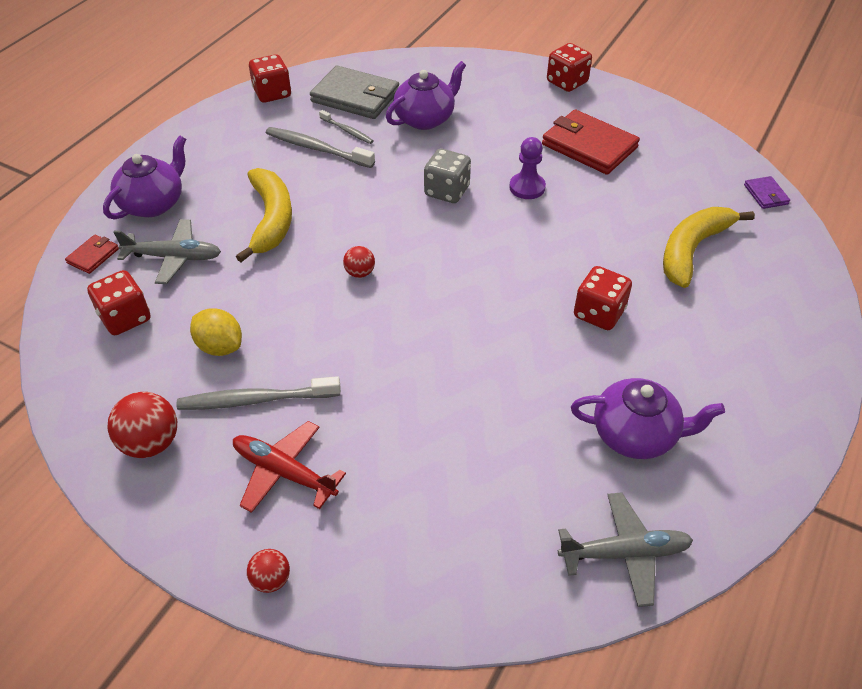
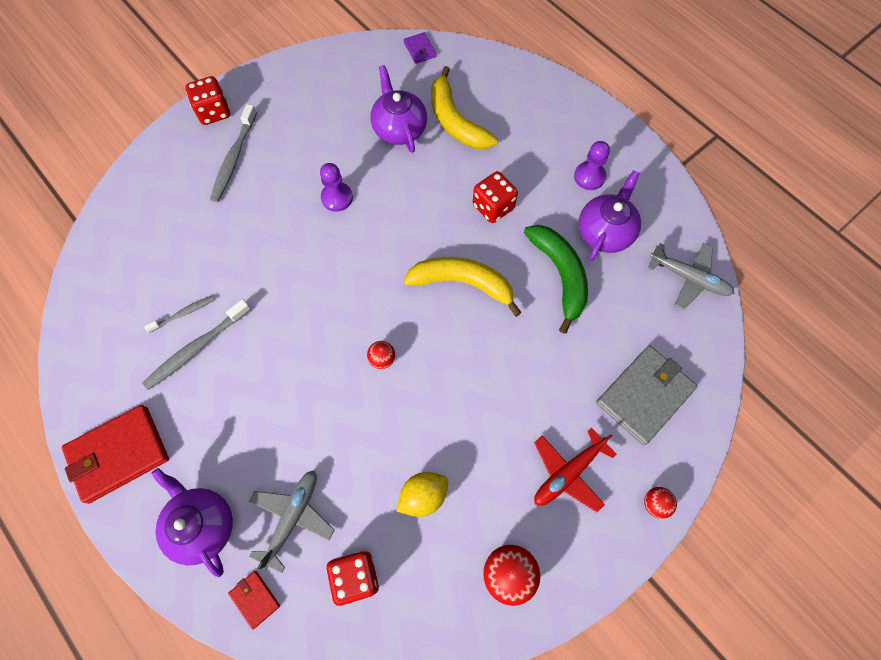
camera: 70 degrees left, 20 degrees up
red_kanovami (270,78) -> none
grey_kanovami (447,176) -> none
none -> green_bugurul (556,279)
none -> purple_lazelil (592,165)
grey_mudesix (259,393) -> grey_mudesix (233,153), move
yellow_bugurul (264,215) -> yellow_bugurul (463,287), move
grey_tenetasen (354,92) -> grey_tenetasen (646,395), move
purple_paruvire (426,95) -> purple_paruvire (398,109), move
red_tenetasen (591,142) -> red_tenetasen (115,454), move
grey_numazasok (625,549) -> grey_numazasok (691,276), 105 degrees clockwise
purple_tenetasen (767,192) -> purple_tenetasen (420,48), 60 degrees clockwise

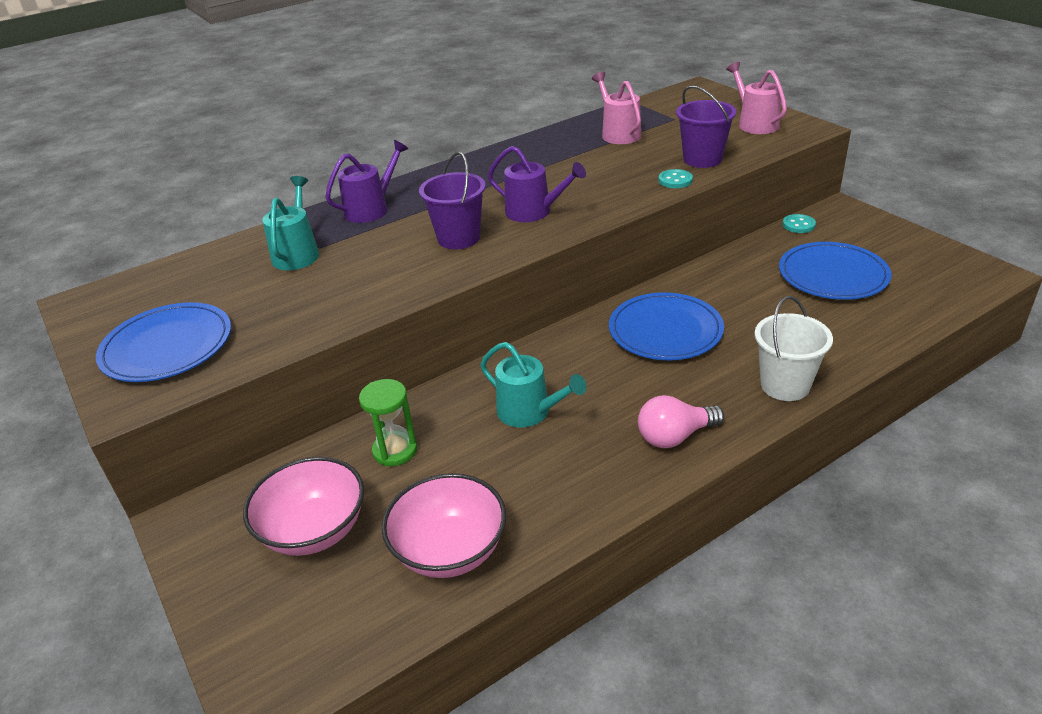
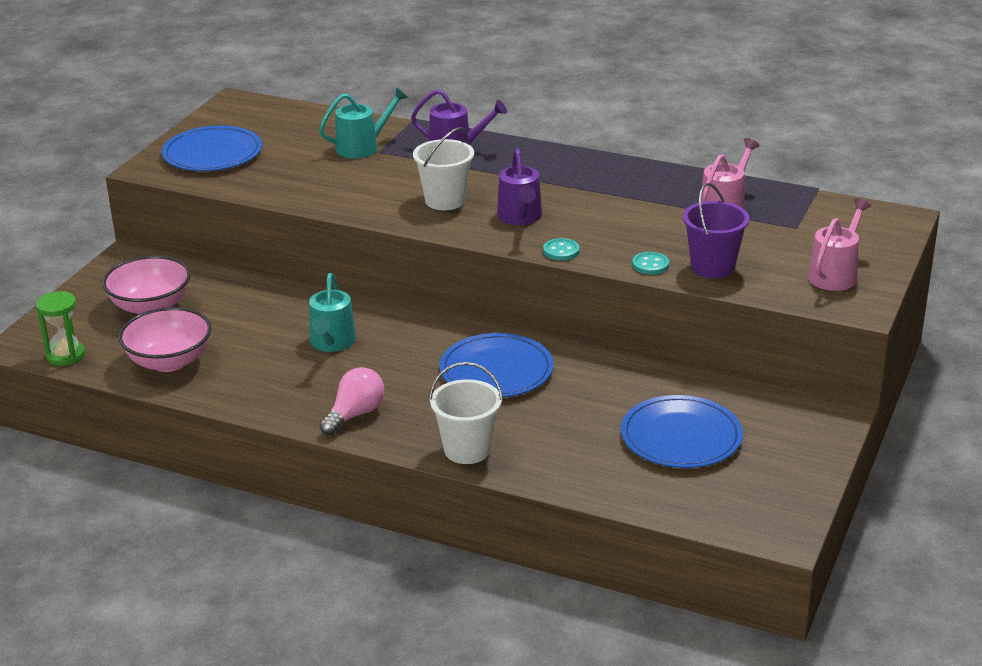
camera: 55 degrees right, 5 degrees down
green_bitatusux (388,422) -> green_bitatusux (60,328), move
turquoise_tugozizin (799,223) -> turquoise_tugozizin (561,249), move
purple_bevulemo (452,200) -> white_bevulemo (443,168)
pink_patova (681,421) -> pink_patova (351,401), 90 degrees clockwise

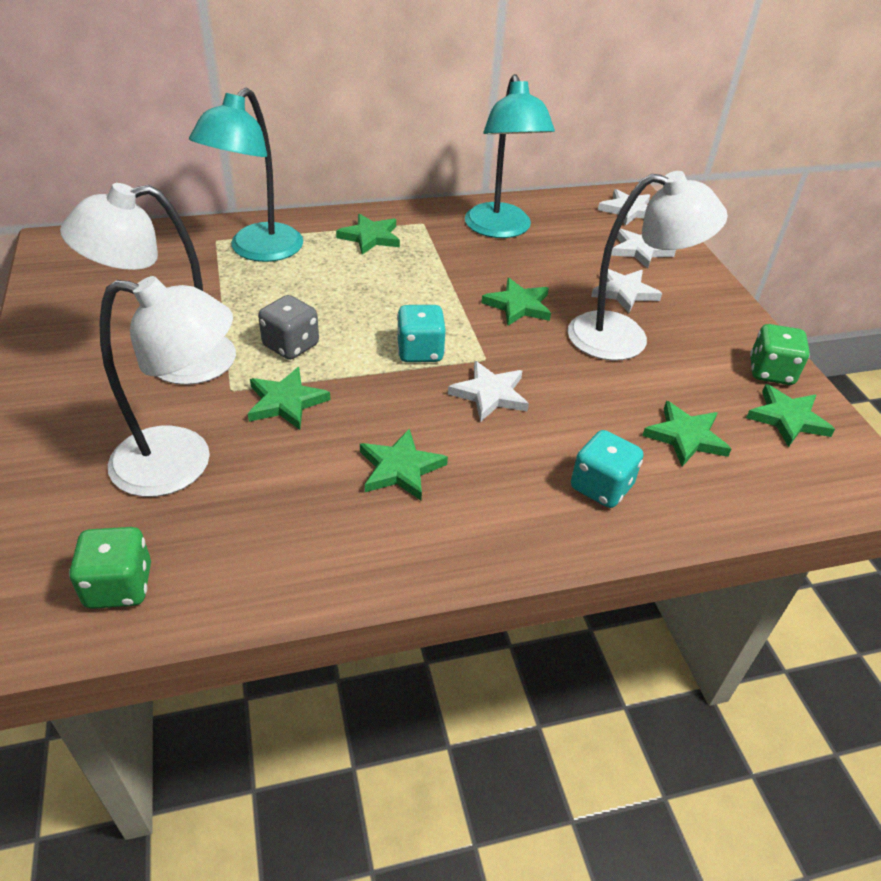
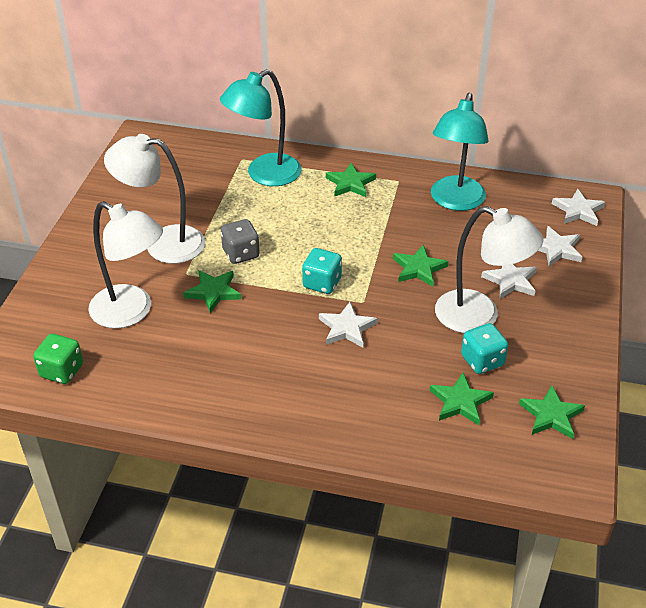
camera: 30 degrees right, 0 degrees up
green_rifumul (404,464) -> none
green_kanovami (780,354) -> none
turquoise_kanovami (607,469) -> turquoise_kanovami (484,348), move

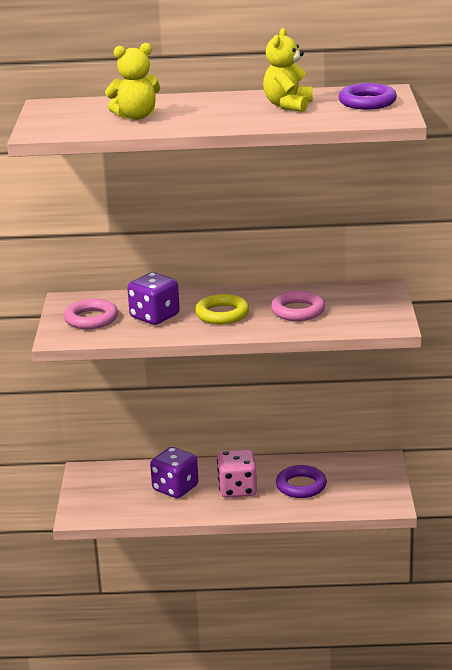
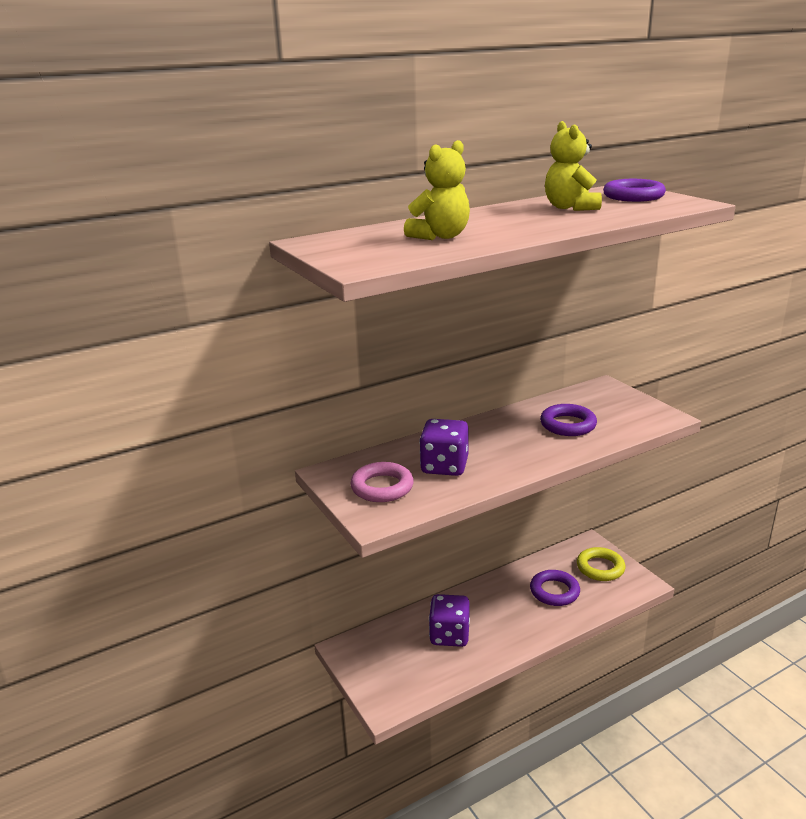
camera: 30 degrees left, 0 degrees up
pink_kanovami (237,473) -> none
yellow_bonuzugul (222,309) -> yellow_bonuzugul (601,564), move
pink_bonuzugul (298,306) -> purple_bonuzugul (568,420)

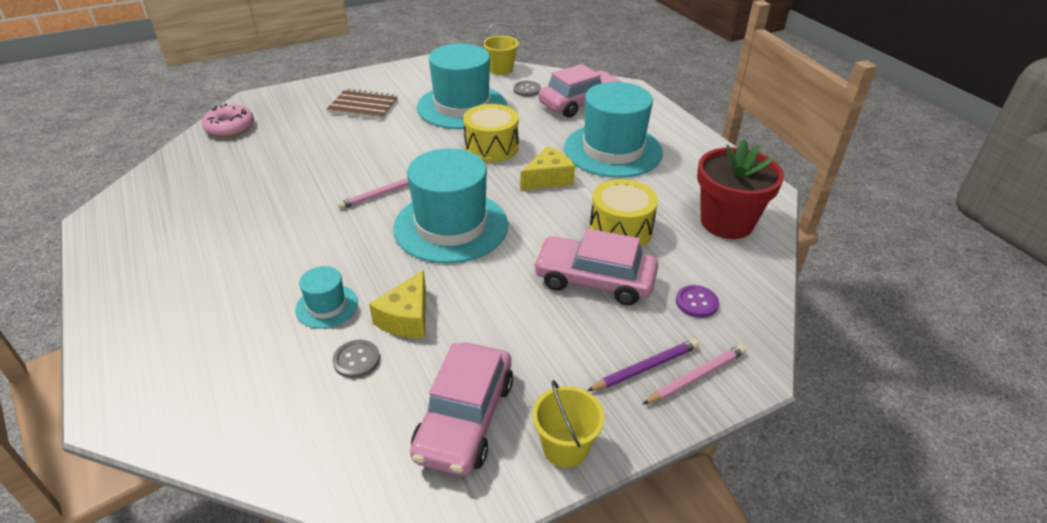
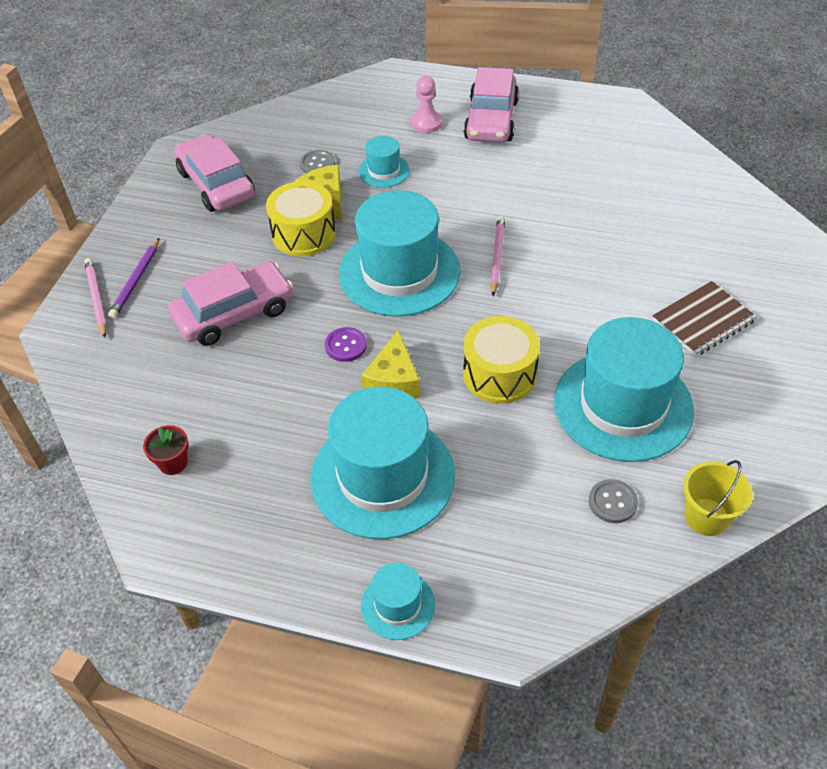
camera: 135 degrees right, 10 degrees up
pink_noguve (228,120) -> none
yellow_bevulemo (568,424) -> none
none -> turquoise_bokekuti (398,601)
none -> pink_lazelil (426,104)
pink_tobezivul (580,91) -> pink_tobezivul (491,105), move
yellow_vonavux (624,213) -> yellow_vonavux (301,218), move
purple_tugozizin (697,301) -> purple_tugozizin (346,344), move
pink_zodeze (694,375) -> pink_zodeze (95,298), 150 degrees clockwise
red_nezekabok (740,189) -> red_nezekabok (166,450), x0.43

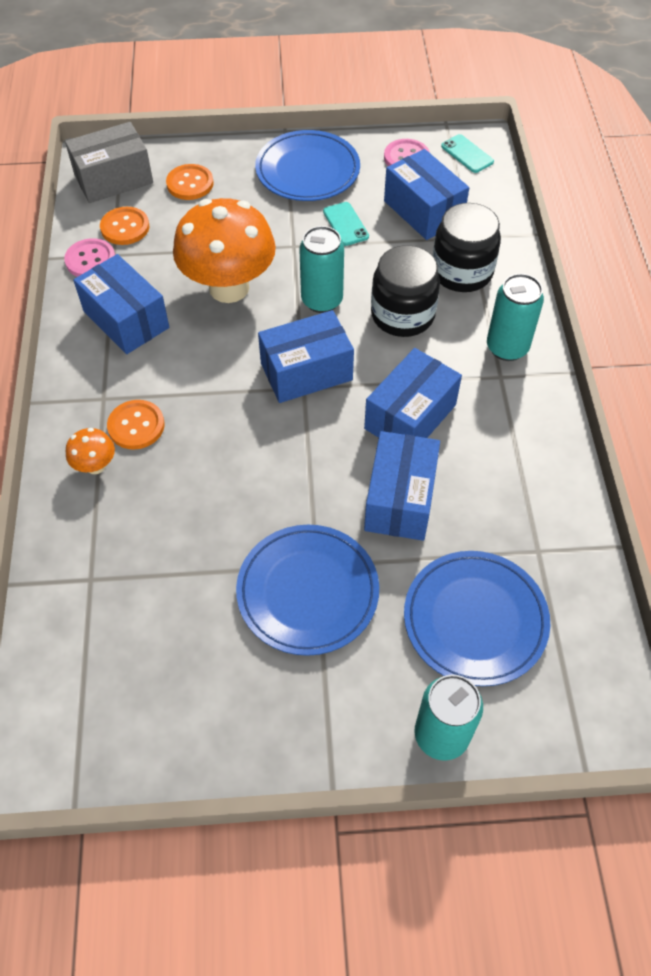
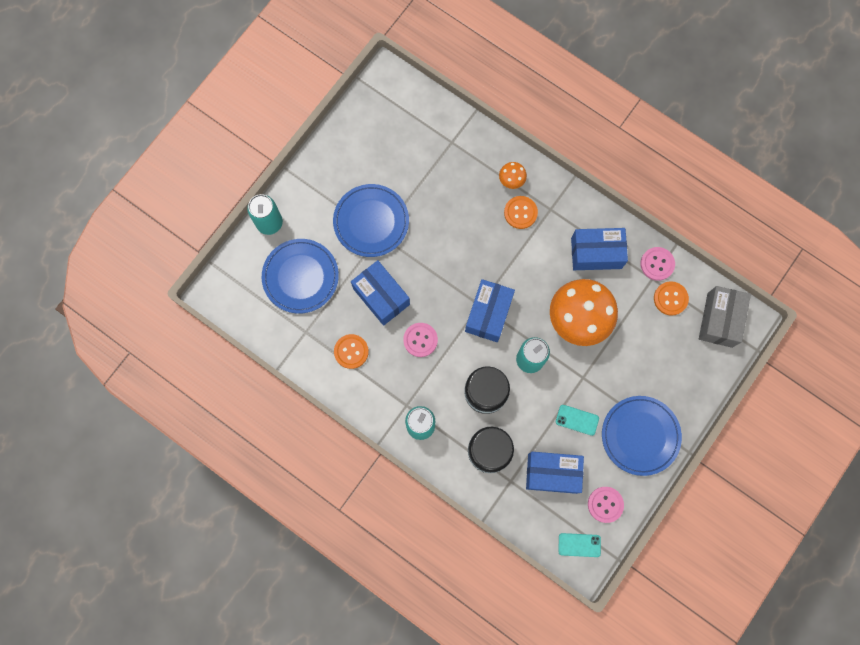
camera: 130 degrees right, 20 degrees up
orange_tugozizin (190,182) -> orange_tugozizin (351,351), move
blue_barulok (413,393) -> pink_tugozizin (420,340)

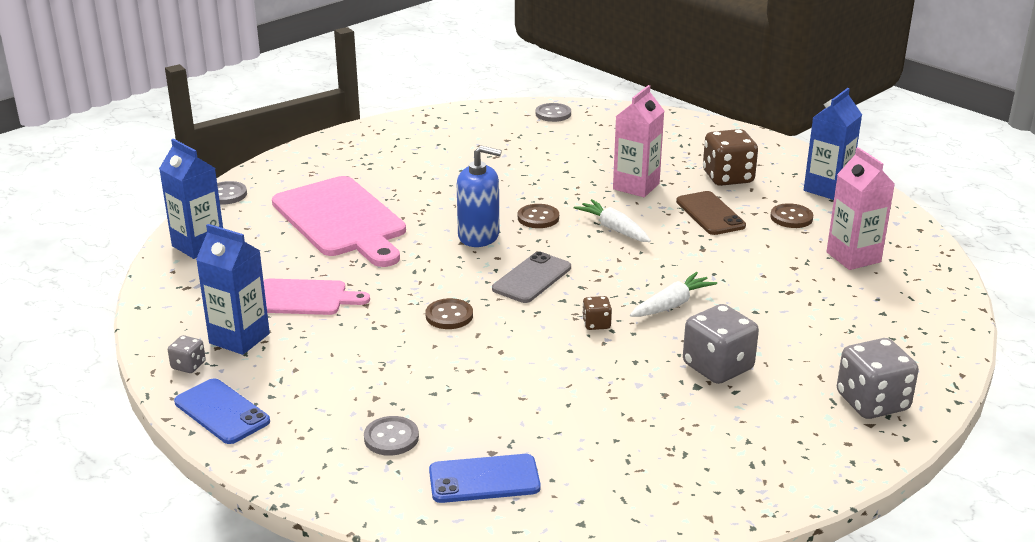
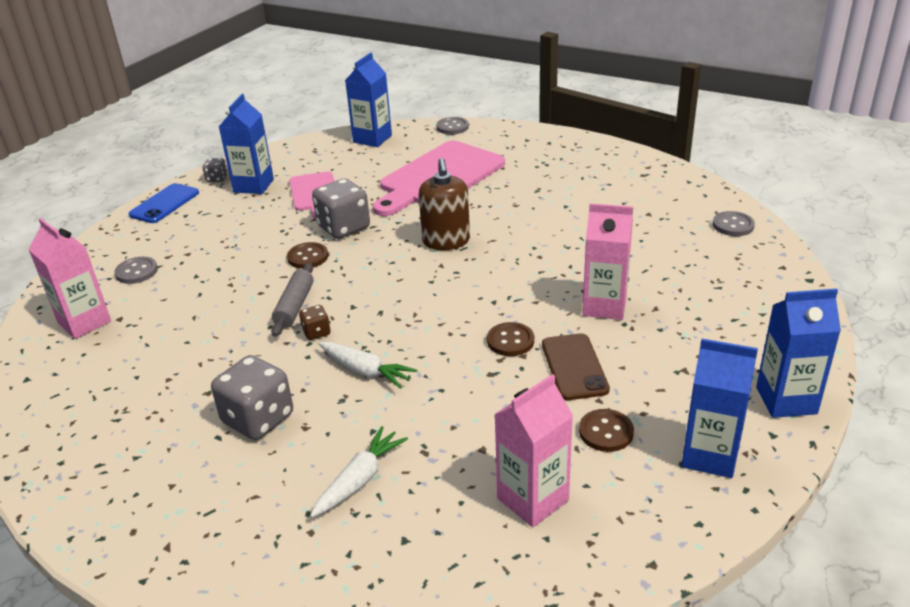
camera: 75 degrees right, 5 degrees up
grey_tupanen (531,277) -> none
brown_kanovami (730,157) -> none
none -> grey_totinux (292,300)
none -> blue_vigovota (798,353)
brown_tugozizin (538,216) -> brown_tugozizin (510,339), move
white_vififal (612,220) -> white_vififal (359,472), move
grey_kanovami (878,378) -> grey_kanovami (341,209), move
blue_tupanen (485,478) -> pink_vigovota (70,278)
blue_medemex (479,196) -> brown_medemex (444,204)
brown_tupanen (711,213) -> brown_tupanen (576,366), 60 degrees counterclockwise

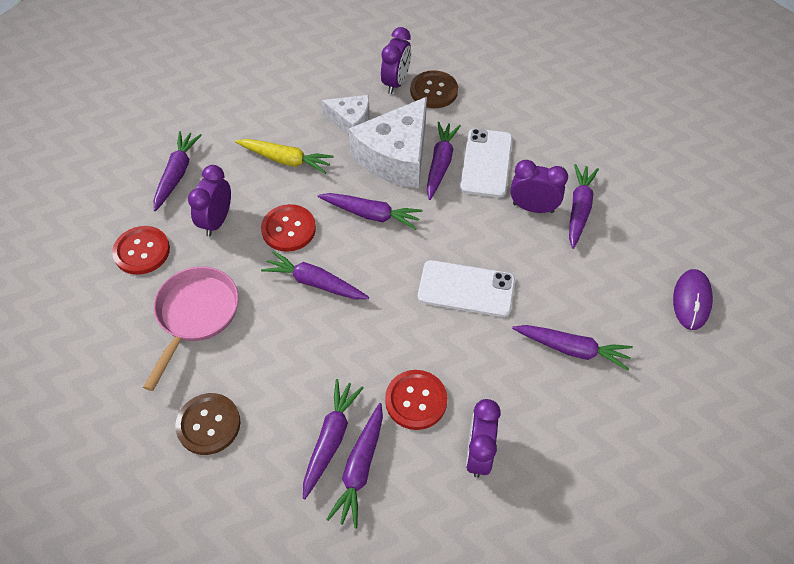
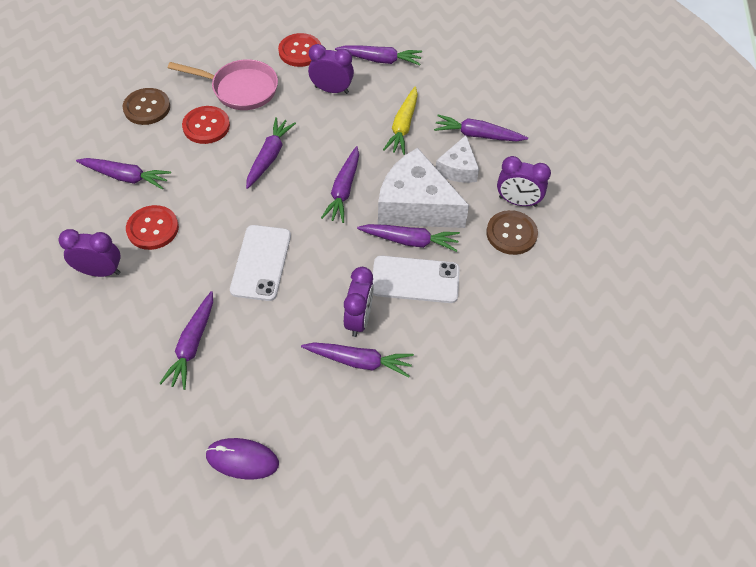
camera: 85 degrees right, 0 degrees up
red_tugozizin (288,228) -> red_tugozizin (206,125), move
purple_vififal (354,466) -> purple_vififal (481,128), move

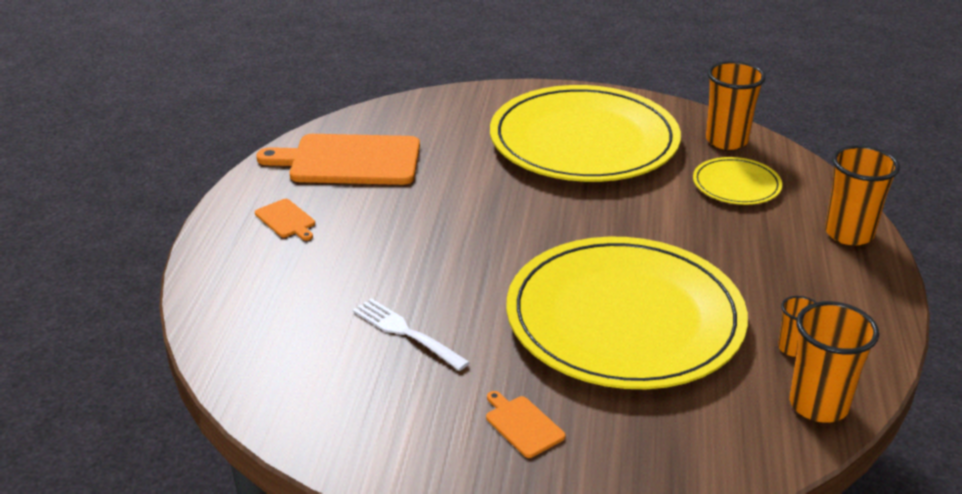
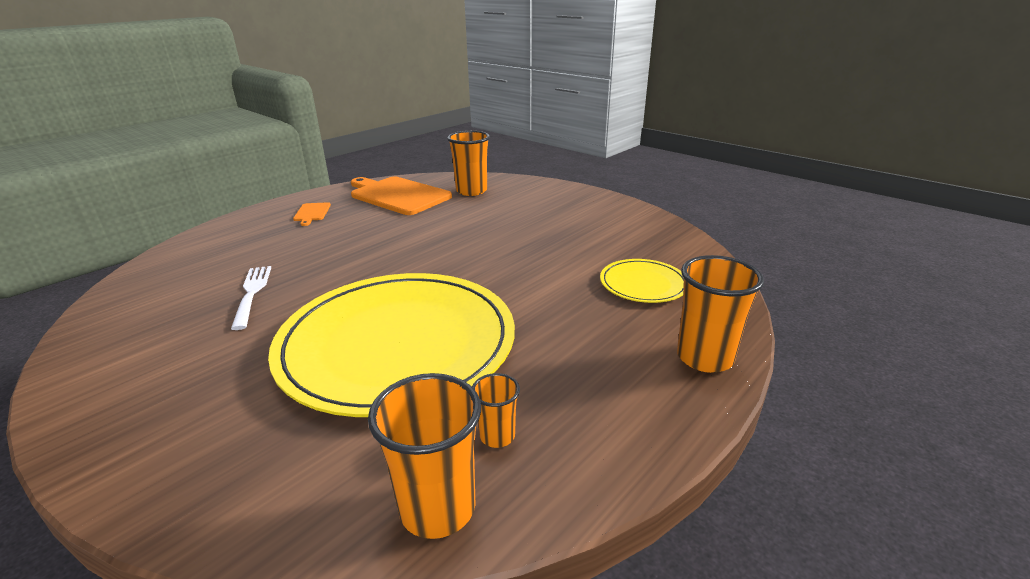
camera: 35 degrees right, 5 degrees down
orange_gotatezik (526,424) -> none
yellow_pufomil (585,133) -> none
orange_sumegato (736,105) -> orange_sumegato (468,163), move

